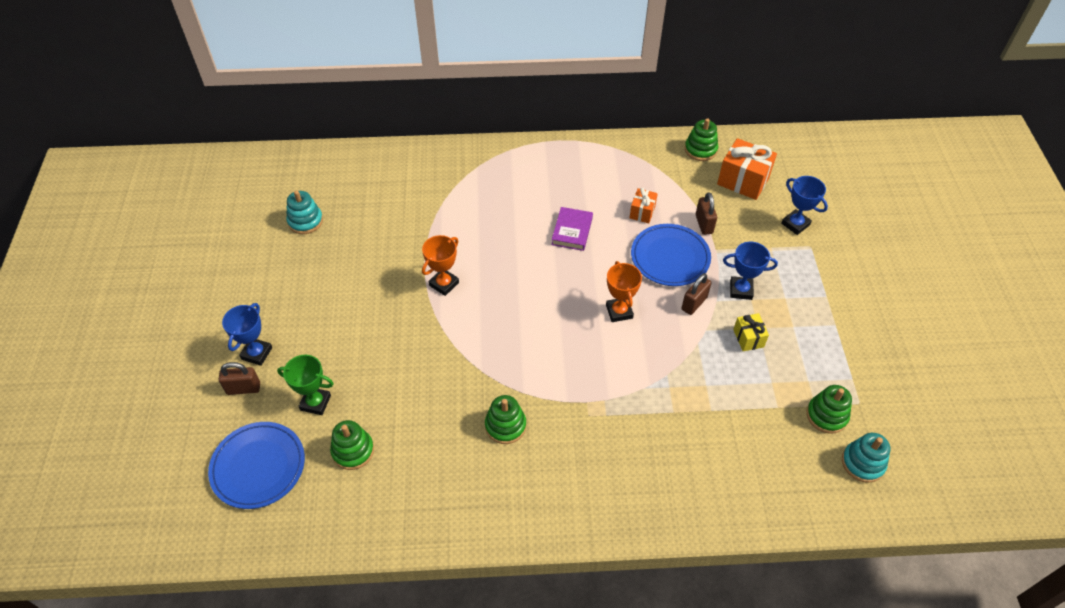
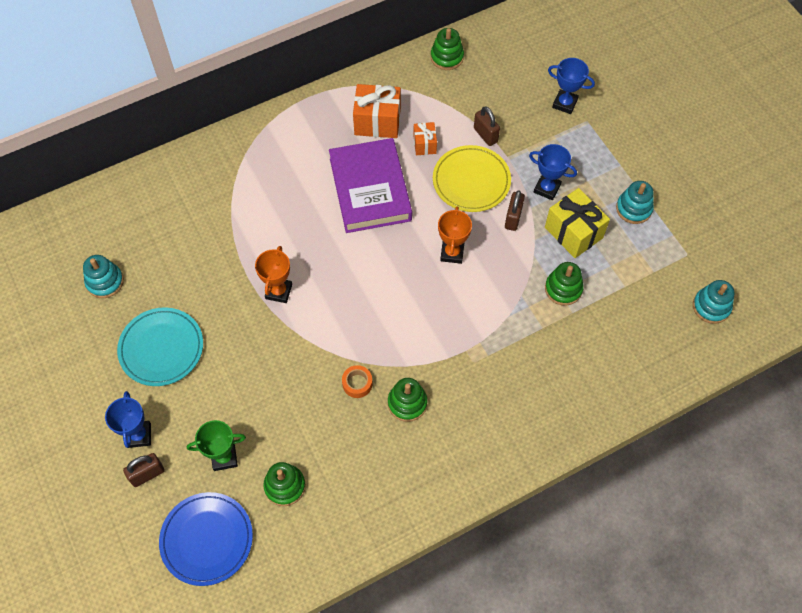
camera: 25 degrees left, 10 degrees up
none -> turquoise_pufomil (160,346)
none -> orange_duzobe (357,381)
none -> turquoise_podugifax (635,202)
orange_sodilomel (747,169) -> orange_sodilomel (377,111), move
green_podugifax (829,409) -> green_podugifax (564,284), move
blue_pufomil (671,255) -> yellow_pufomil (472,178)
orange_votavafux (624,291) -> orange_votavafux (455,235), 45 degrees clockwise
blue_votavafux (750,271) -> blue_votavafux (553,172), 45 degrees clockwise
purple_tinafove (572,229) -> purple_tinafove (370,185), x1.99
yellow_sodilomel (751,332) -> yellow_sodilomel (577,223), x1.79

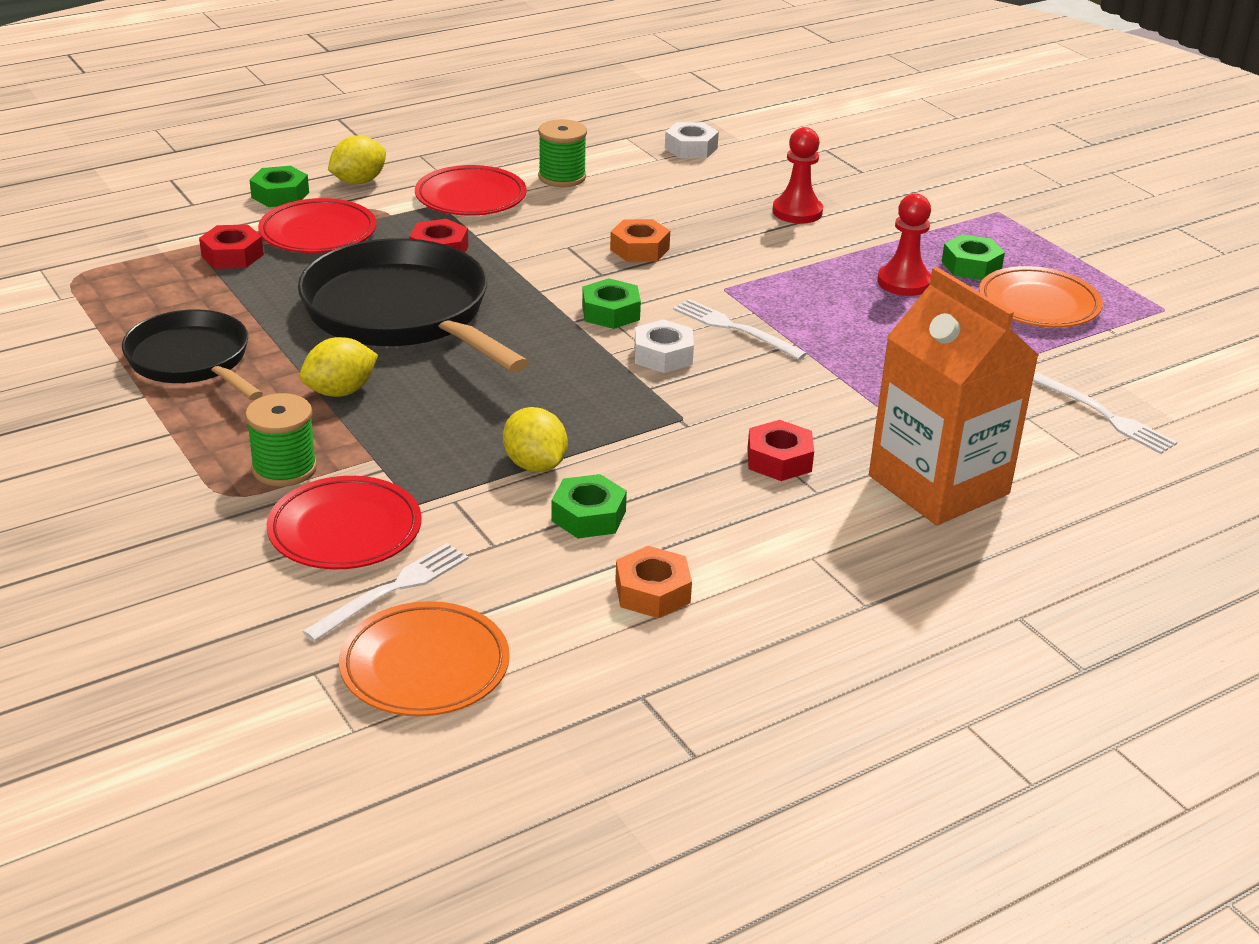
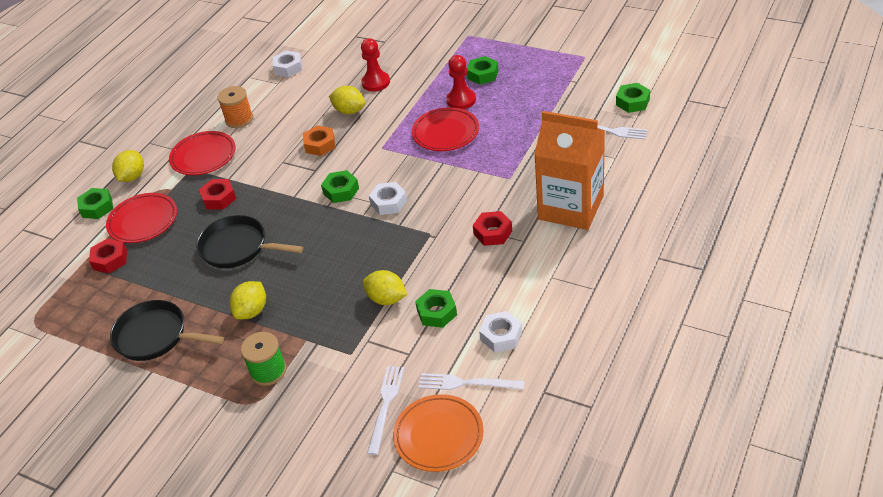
camera: 25 degrees left, 10 degrees up
orange_pufomil (1041,297) -> none
none -> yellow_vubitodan (347,100)
none -> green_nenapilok (633,98)
red_pufomil (344,522) -> red_pufomil (445,129), move
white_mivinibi (740,329) -> white_mivinibi (472,381), move
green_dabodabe (562,153) -> orange_dabodabe (235,107)
orange_nenapilok (653,582) -> white_nenapilok (500,331)
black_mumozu (413,305) -> black_mumozu (249,241), x0.62

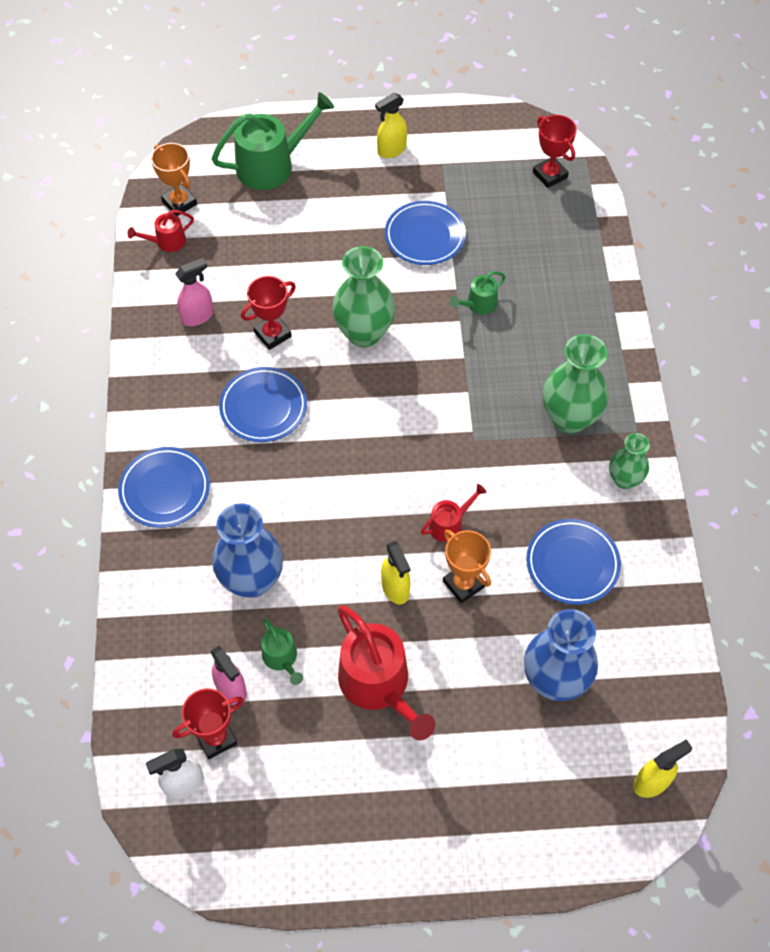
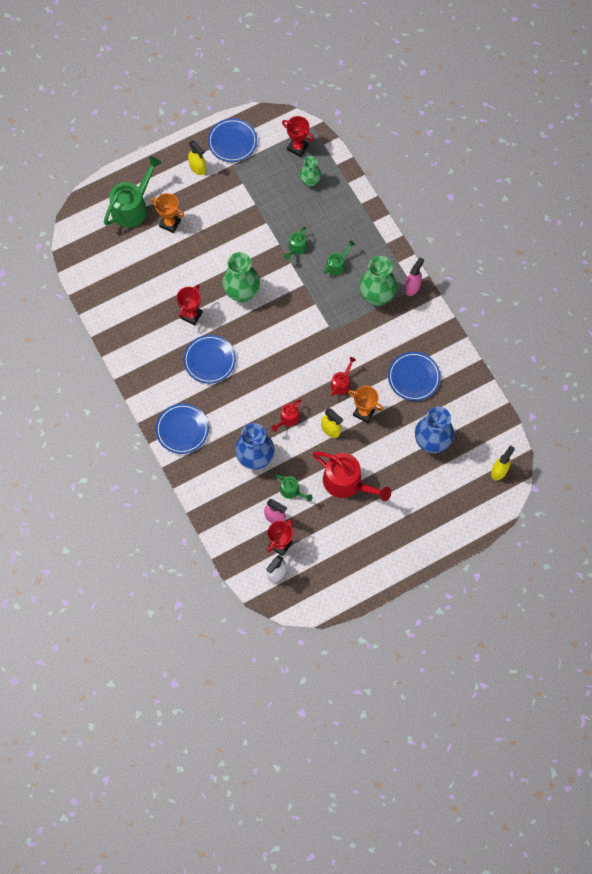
camera: 25 degrees left, 10 degrees up
none -> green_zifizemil (339,258)
red_zifizemil (161,231) -> red_zifizemil (286,415), move
orange_votavafux (174,179) -> orange_votavafux (167,213), move
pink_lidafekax (194,292) -> pink_lidafekax (414,276), move
blue_pufomil (425,233) -> blue_pufomil (232,140), move
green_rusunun (629,461) -> green_rusunun (310,171), move
yellow_lidafekax (391,125) -> yellow_lidafekax (197,157), 75 degrees counterclockwise

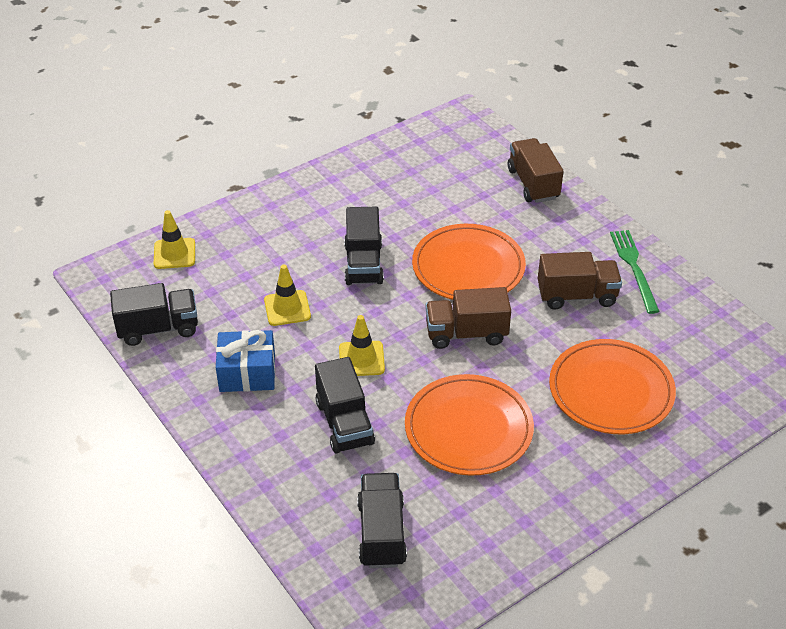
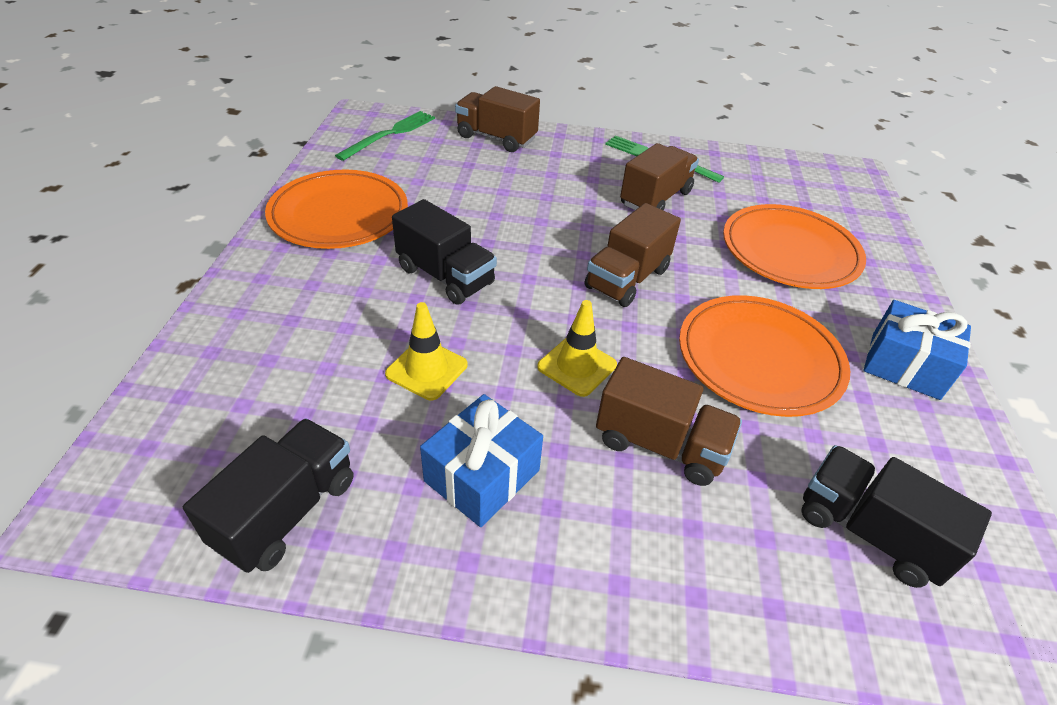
camera: 50 degrees left, 0 degrees up
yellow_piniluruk (174,239) -> none
none -> green_mivinibi (385,136)
none -> blue_sodilomel (917,350)
orange_pufomil (469,262) -> orange_pufomil (336,209), move
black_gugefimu (345,405) -> brown_gugefimu (669,421)

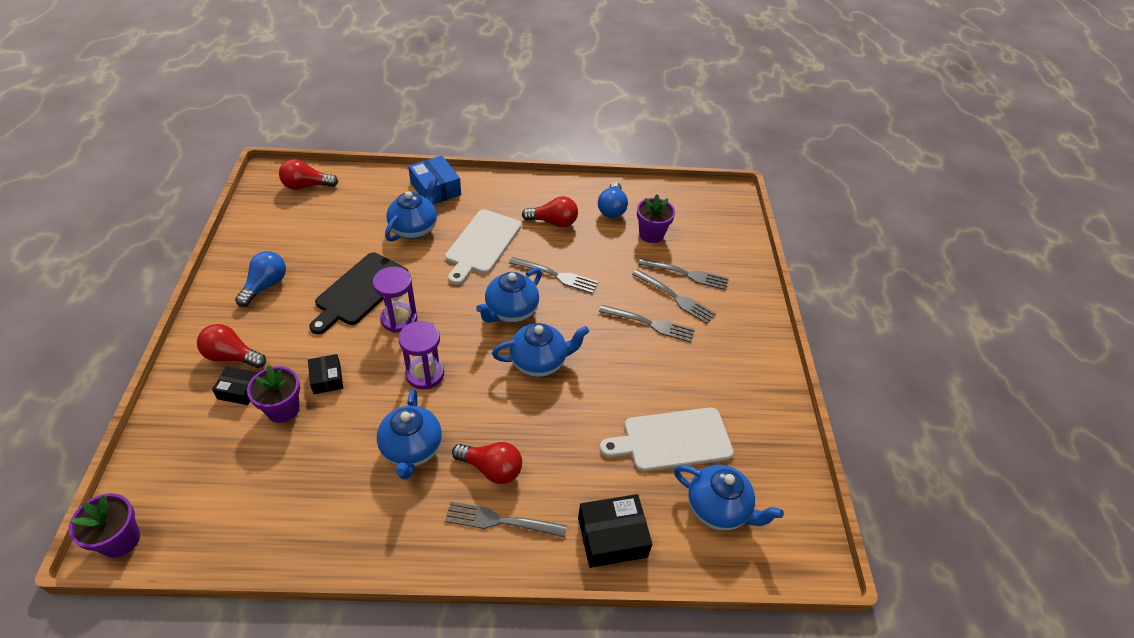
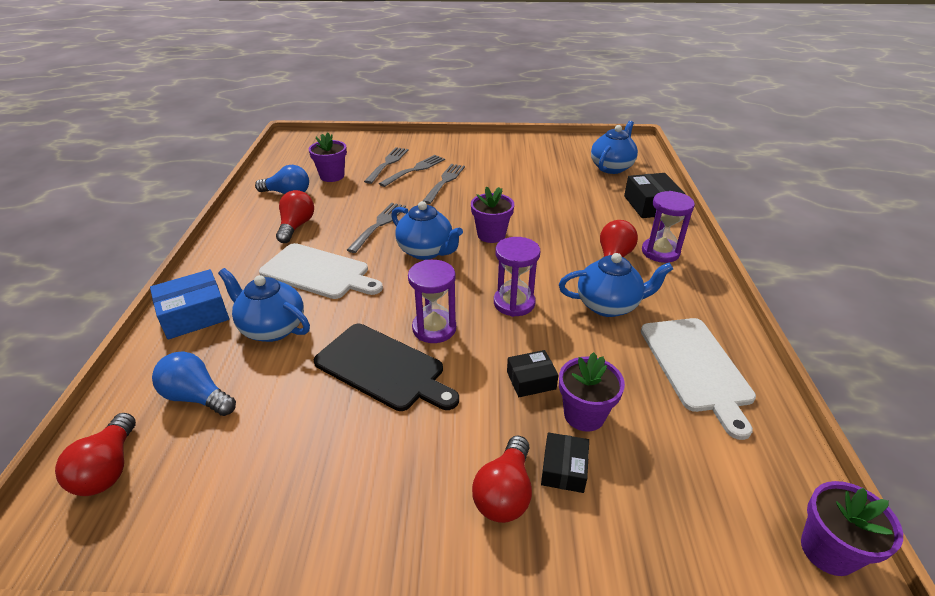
camera: 85 degrees left, 10 degrees down
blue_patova (260,279) -> blue_patova (194,384), move
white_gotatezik (667,439) -> white_gotatezik (698,379), move
grey_mivinibi (506,519) -> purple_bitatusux (668,227)
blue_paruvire (540,350) -> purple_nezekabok (492,214)

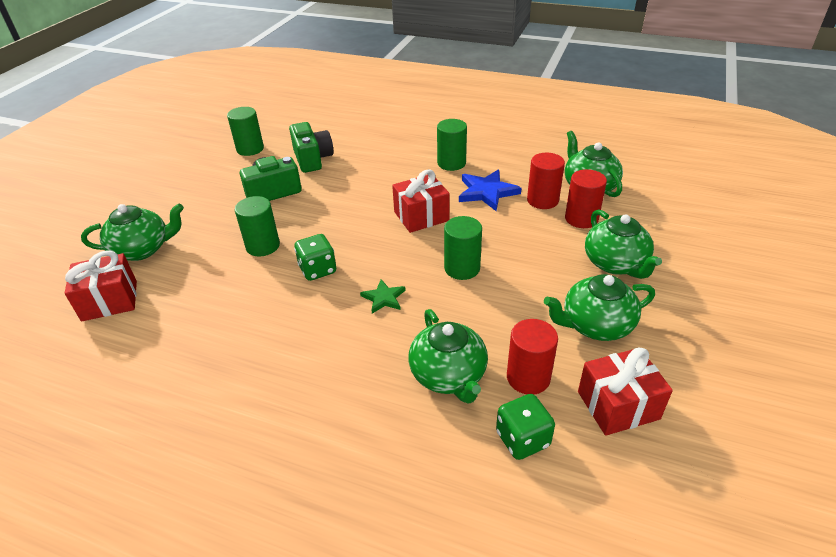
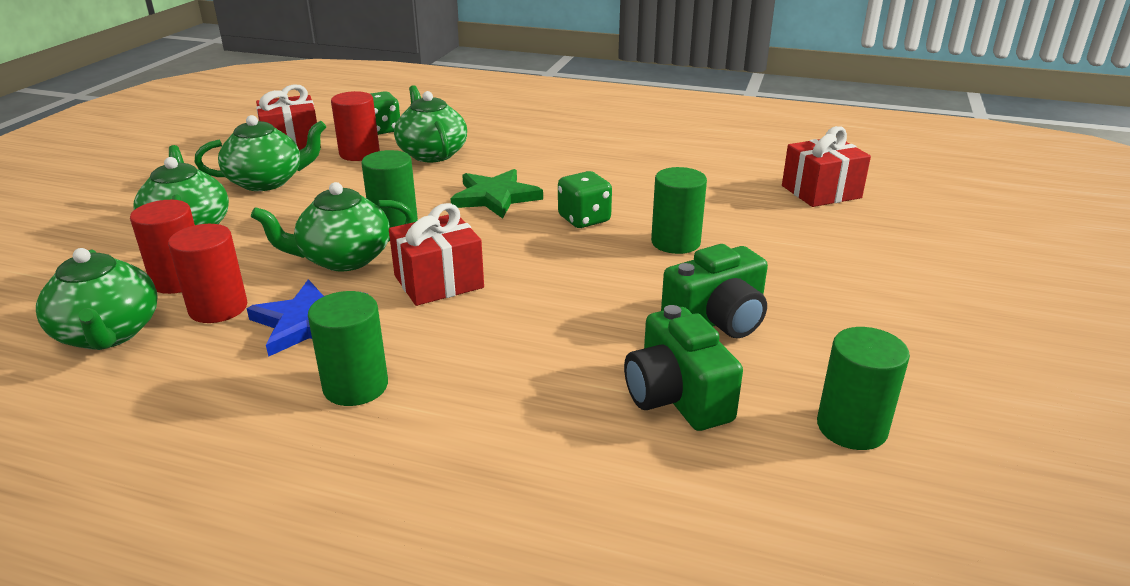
camera: 175 degrees right, 10 degrees down
green_paruvire (132,232) -> green_paruvire (332,226), move
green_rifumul (383,296) -> green_rifumul (497,194), x1.70

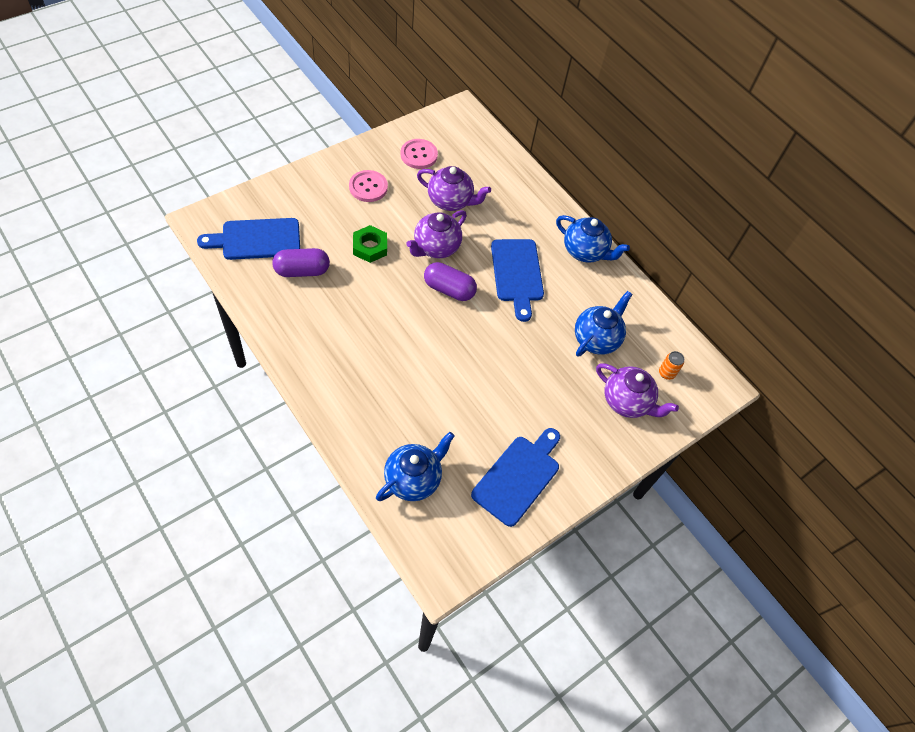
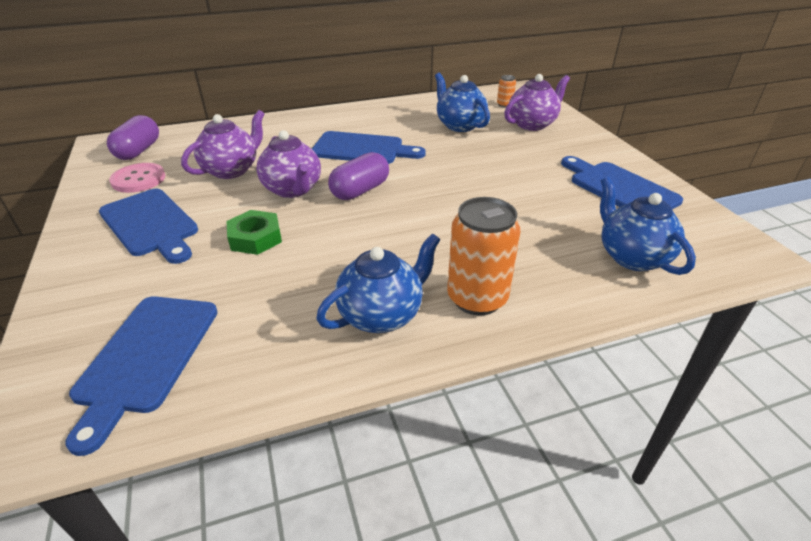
camera: 65 degrees left, 20 degrees down
none -> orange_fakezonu (483,256)
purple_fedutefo (301,262) -> purple_fedutefo (133,137), move
blue_paruvire (593,239) -> blue_paruvire (378,283), move
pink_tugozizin (368,186) -> blue_gotatezik (148,226)

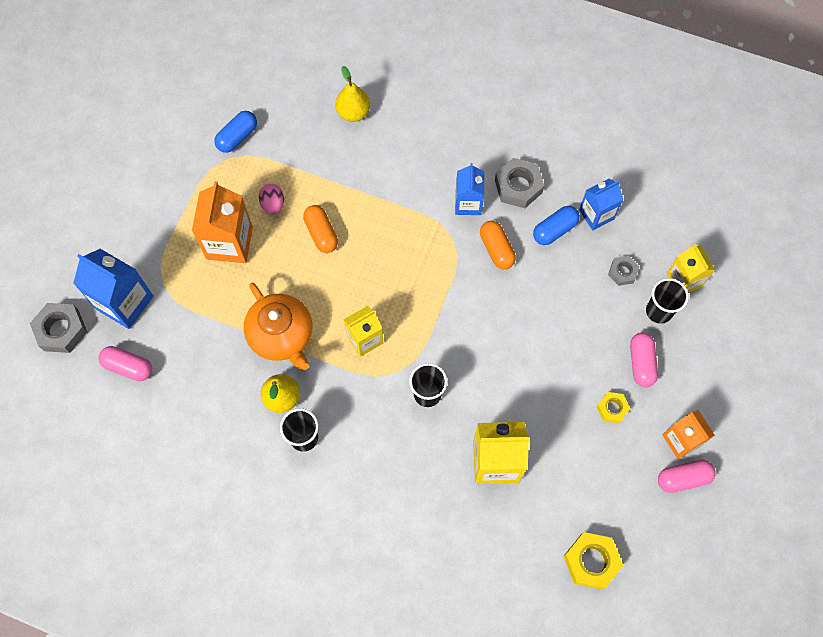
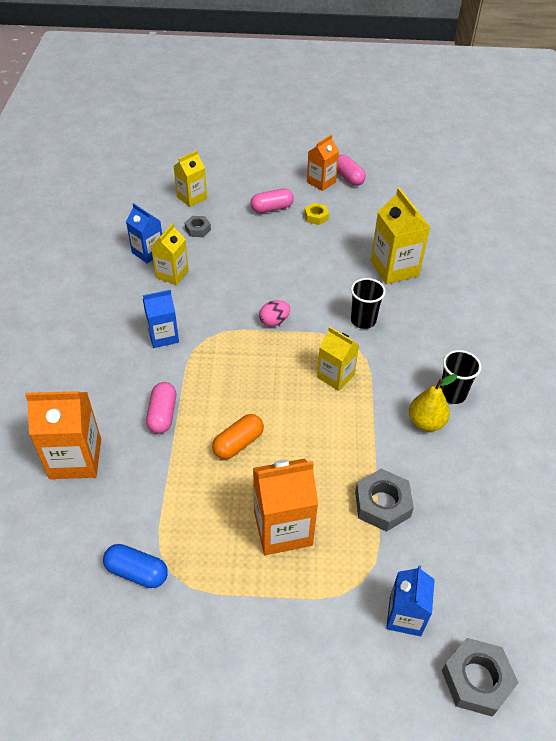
camera: 110 degrees left, 20 degrees down
orange_paruvire (277,326) -> none
orange_fedutefo (498,245) -> none
yellow_nenapilok (593,561) -> none
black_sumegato (667,301) -> none
pink_fedutefo (125,363) -> pink_fedutefo (161,408), move
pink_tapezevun (271,199) -> pink_tapezevun (274,313), move
grey_nenapilok (519,183) -> grey_nenapilok (384,500), move
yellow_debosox (352,94) -> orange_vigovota (63,435)
blue_fedutefo (556,225) -> yellow_vigovota (170,254)
blue_vigovota (113,289) -> blue_vigovota (410,600), x0.65

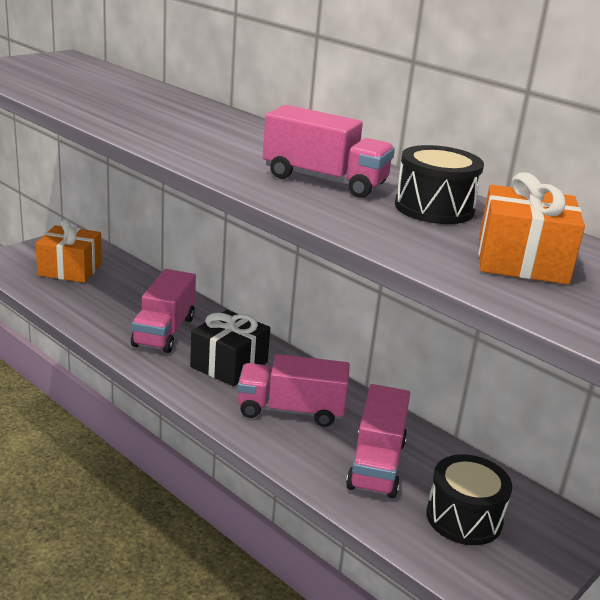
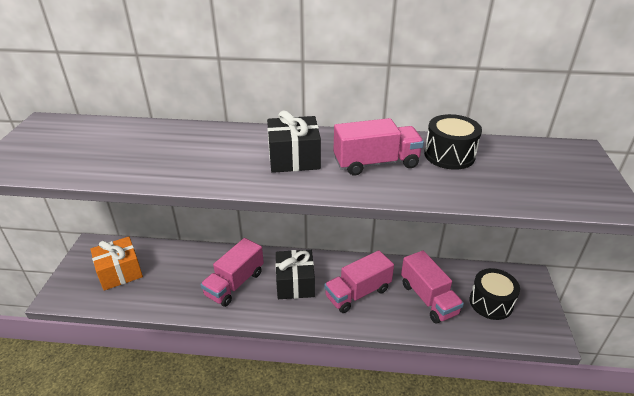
camera: 35 degrees left, 10 degrees up
orange_sodilomel (531,228) -> none
none -> black_sodilomel (294,141)
pink_gugefimu (163,311) -> pink_gugefimu (232,272), 60 degrees clockwise

